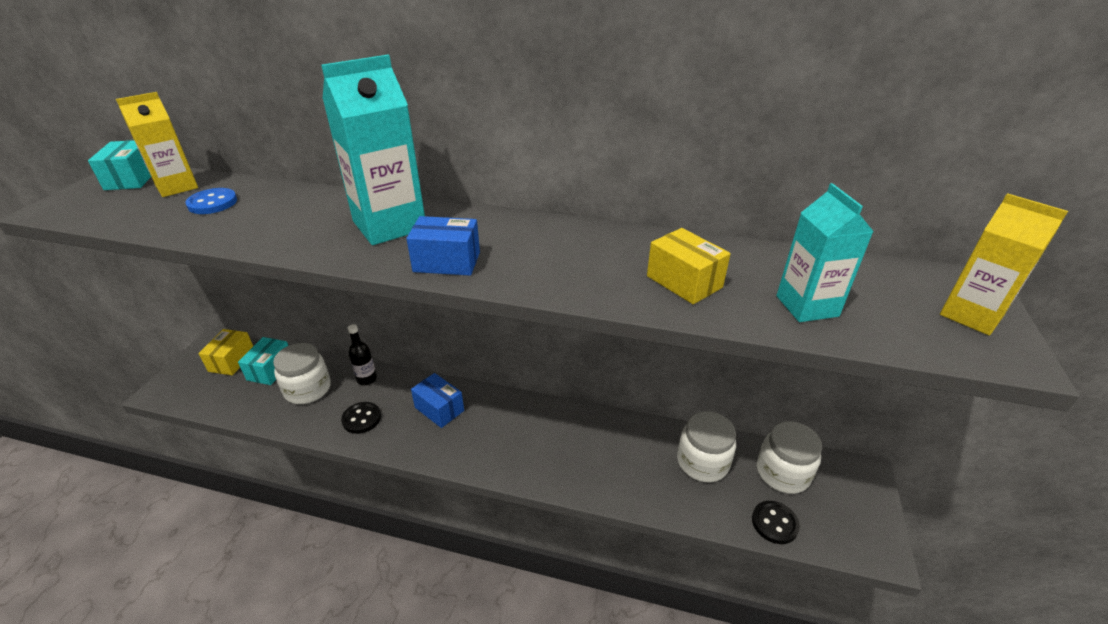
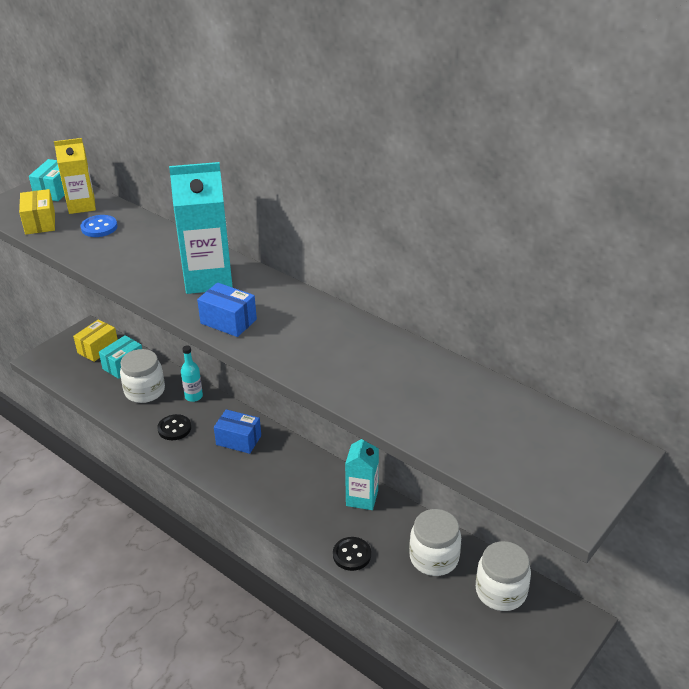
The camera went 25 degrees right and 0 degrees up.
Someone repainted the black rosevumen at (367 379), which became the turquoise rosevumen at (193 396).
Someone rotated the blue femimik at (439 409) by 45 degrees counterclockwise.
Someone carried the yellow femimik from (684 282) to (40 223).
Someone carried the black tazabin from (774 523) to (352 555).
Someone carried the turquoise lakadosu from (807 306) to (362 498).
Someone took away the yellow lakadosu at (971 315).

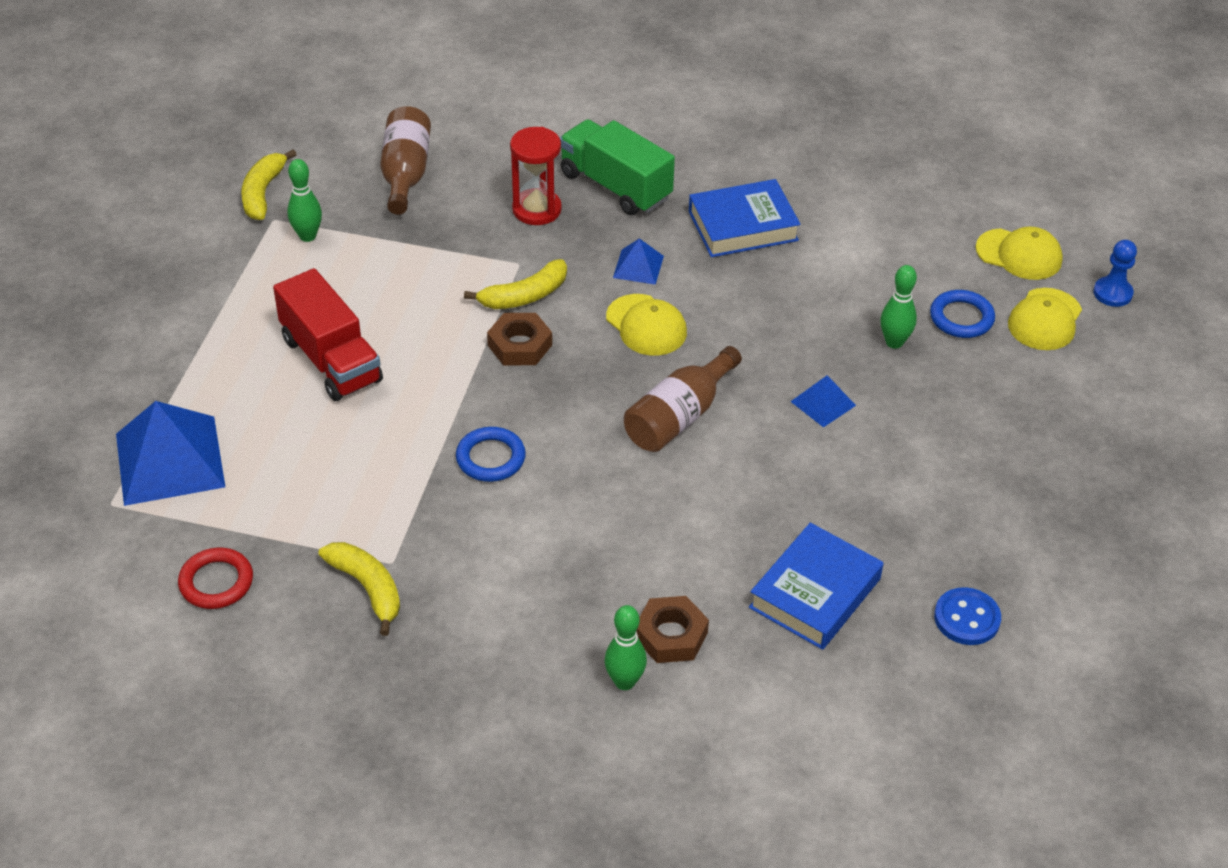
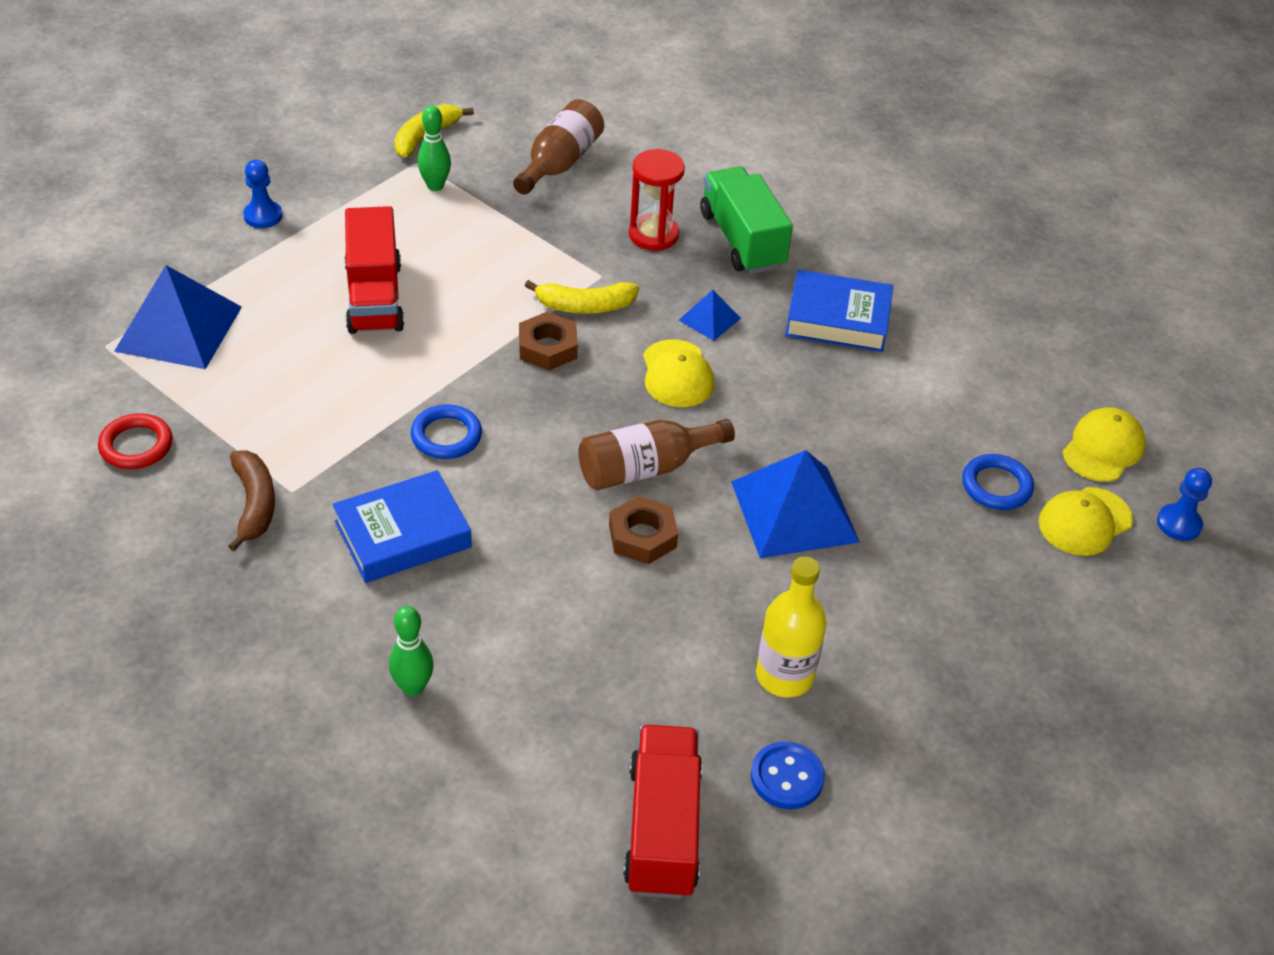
The camera went 25 degrees right and 0 degrees up.
Someone repainted the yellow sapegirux at (367 588), which became the brown sapegirux at (254 504).
Someone carried the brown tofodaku from (671 635) to (642 536).
Someone carried the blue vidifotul from (815 593) to (403 534).
Someone scaled the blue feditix at (823 403) by 2.05.
Someone took away the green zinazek at (894 342).
Someone rotated the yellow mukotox at (1019 254) by 105 degrees counterclockwise.
Someone put down the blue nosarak at (263 216).
Someone put down the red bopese at (662 829).
Someone put down the yellow rosevumen at (784 675).

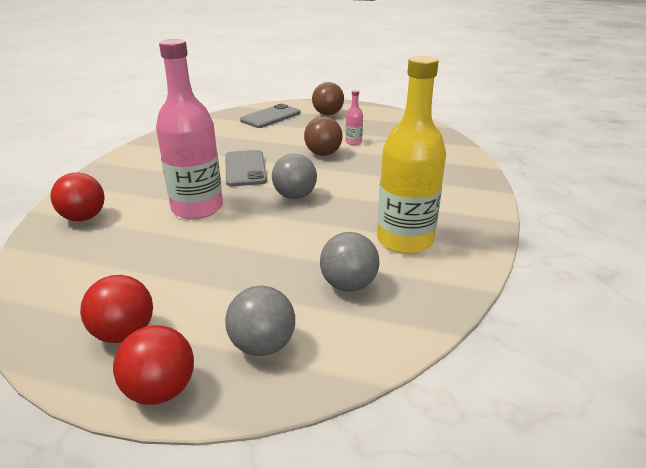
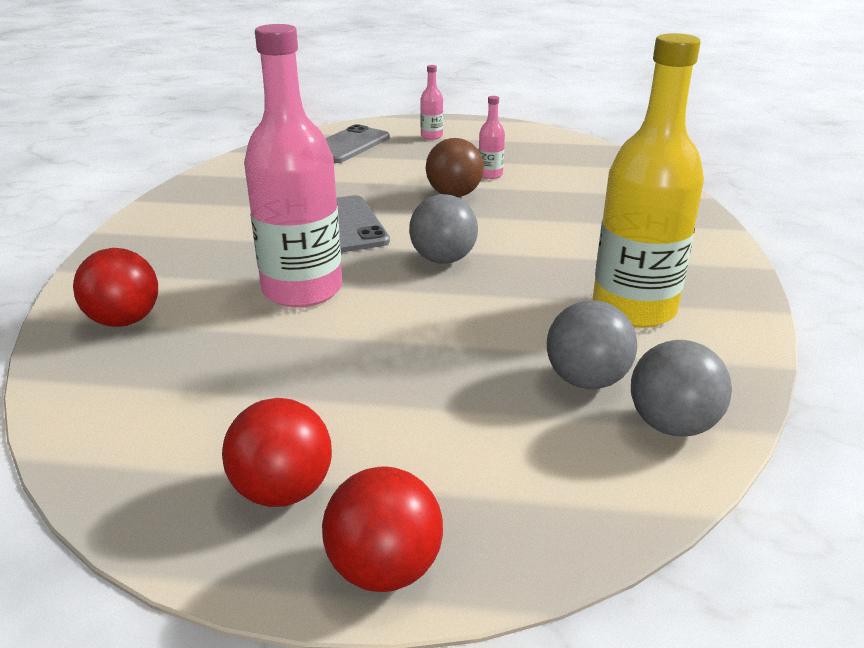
The camera went 10 degrees left and 0 degrees up.
Someone carried the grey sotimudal from (262 345) to (672 425).
Someone swapped the brown sotimudal at (327 114) for the pink rosevumen at (431 136).

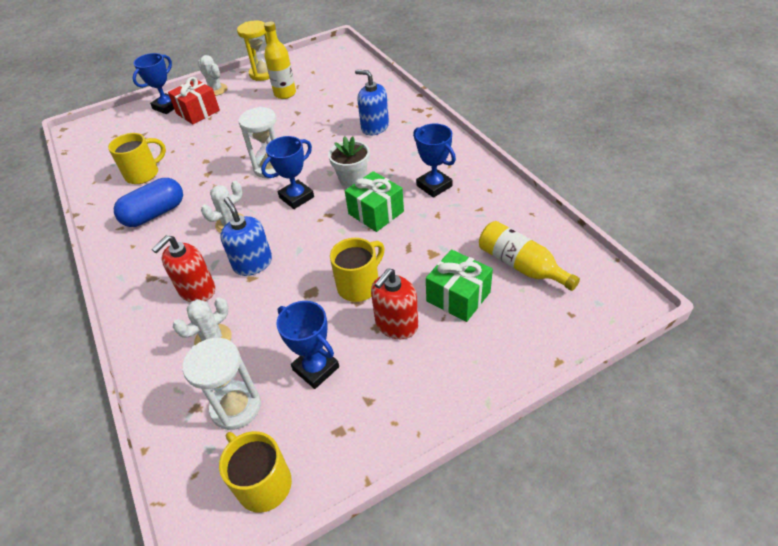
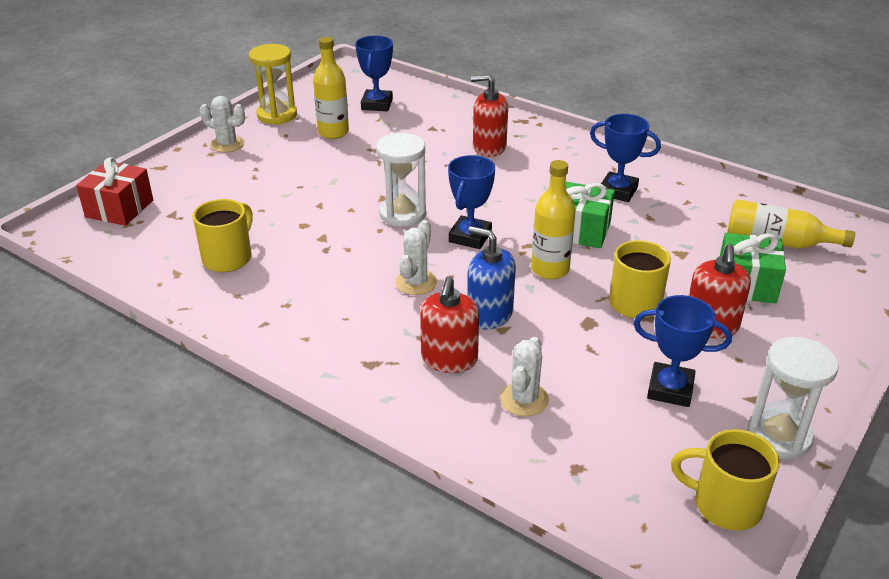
The camera went 30 degrees left and 10 degrees down.
Someone took away the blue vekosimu at (155 214).
Someone carried the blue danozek from (167 106) to (377 104).
Someone carried the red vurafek from (198 112) to (119 208).
Someone carried the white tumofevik from (236 407) to (779 436).
Someone took away the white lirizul at (352 179).
Someone repainted the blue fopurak at (375 127), which became the red fopurak at (489 147).
Someone put down the yellow rosevumen at (550 269).

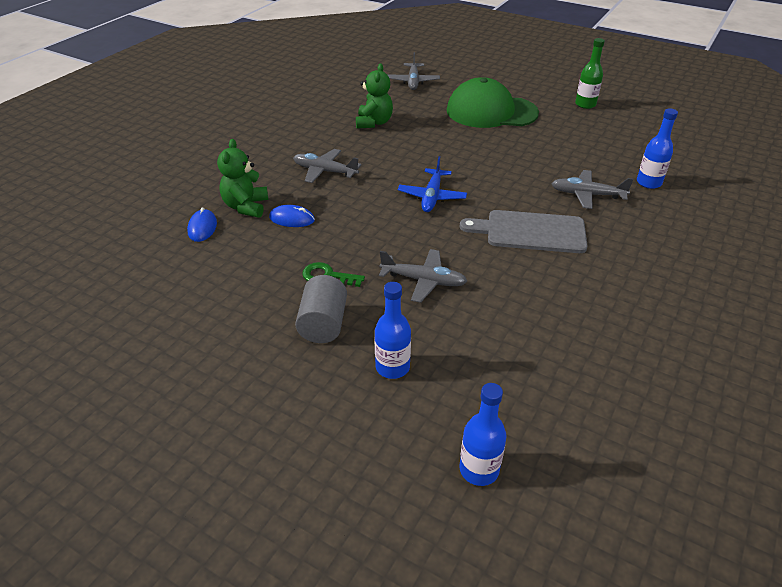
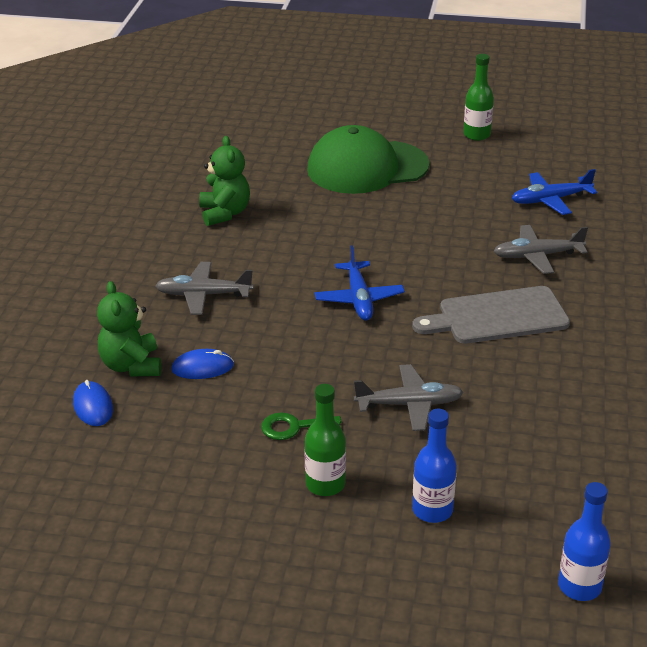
The camera went 20 degrees left and 5 degrees down.
Someone swapped the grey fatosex at (323 324) for the green rosevumen at (325 484).
Someone took away the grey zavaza at (413 81).
Someone took away the blue rosevumen at (648 183).
Someone put down the blue zavaza at (550 200).

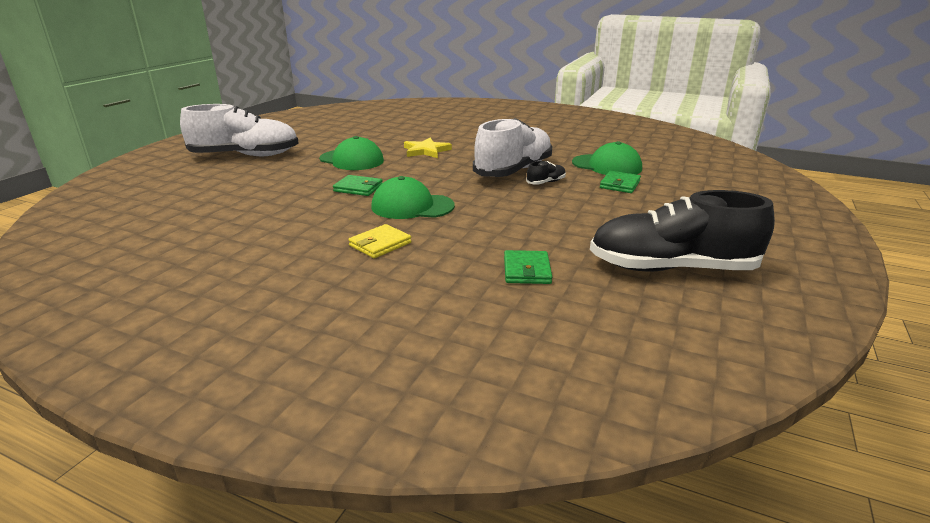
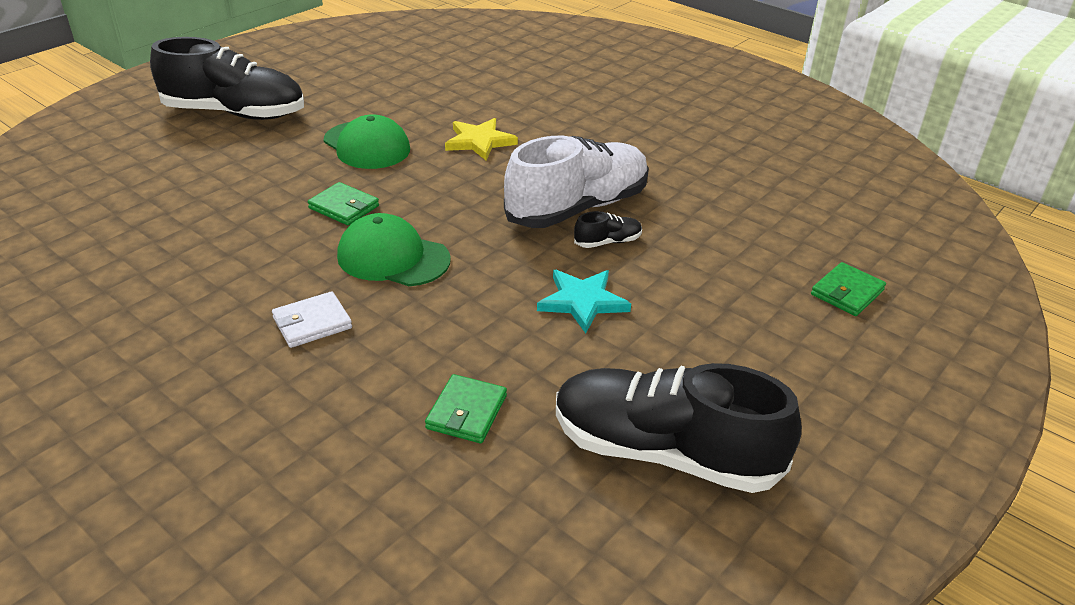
The camera went 15 degrees right and 10 degrees up.
Someone repainted the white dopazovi at (245 156), which became the black dopazovi at (235 113).
Someone repainted the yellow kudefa at (380 244), which became the white kudefa at (312 323).
Someone took away the green mukotox at (606 166).
Someone carried the green kudefa from (620 184) to (847 292).
Someone put down the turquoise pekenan at (582 301).

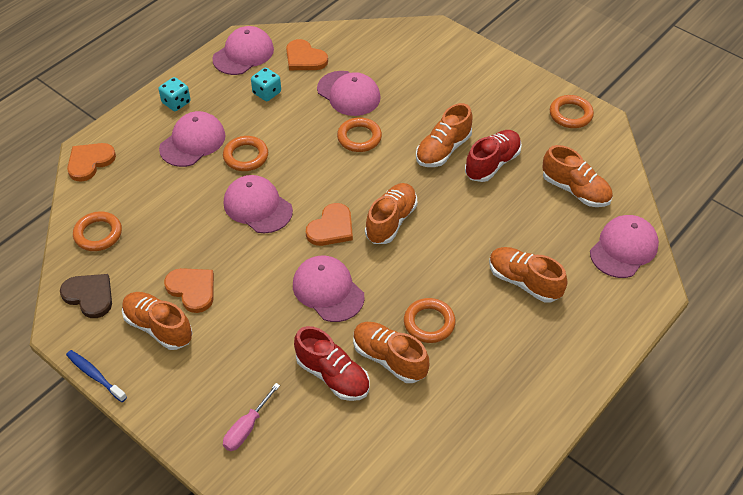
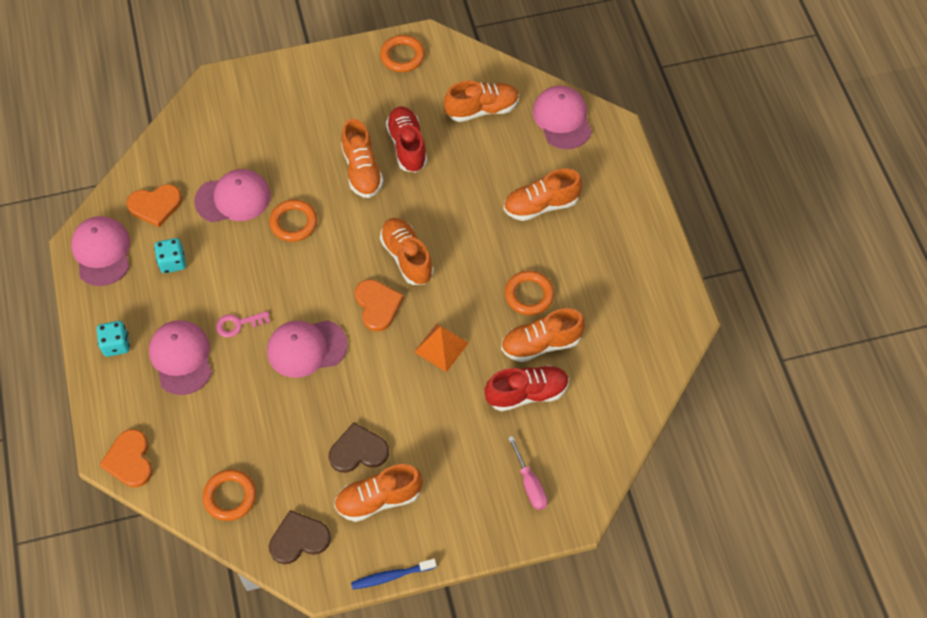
The camera went 55 degrees left and 10 degrees up.
Someone repainted the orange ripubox at (192 289), which became the brown ripubox at (358 451).
Someone swapped the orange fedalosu at (246 156) for the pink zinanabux at (238 324).
Someone swapped the pink mukotox at (328 290) for the orange feditix at (441 347).

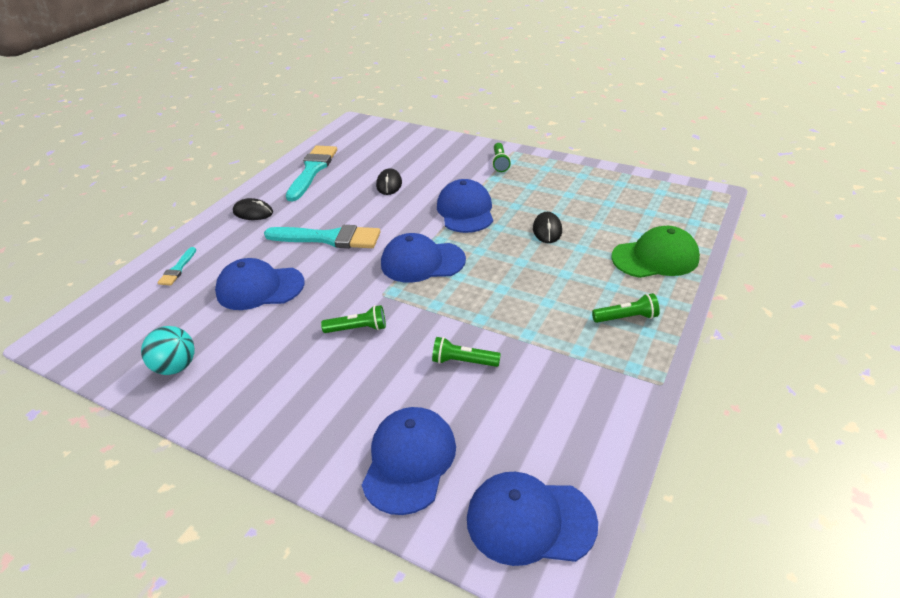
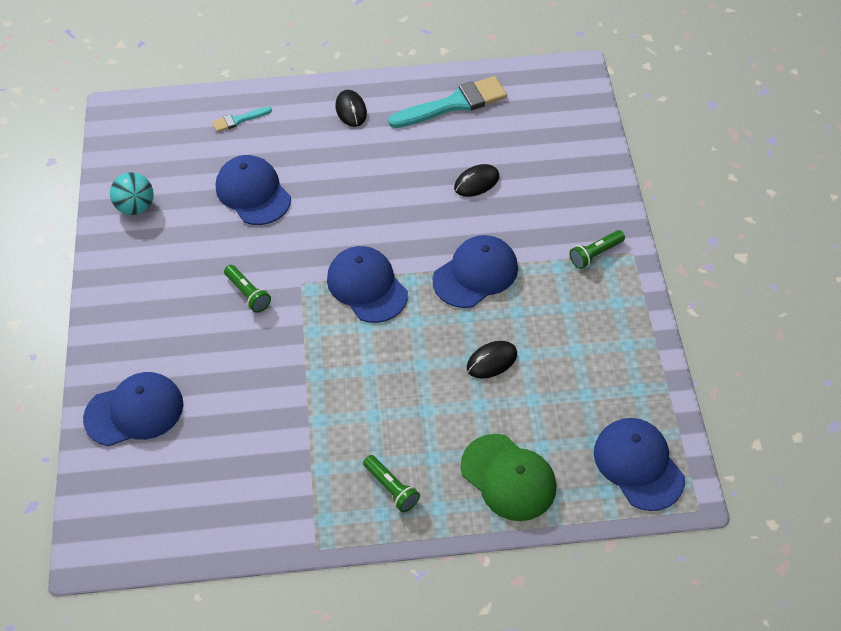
The camera went 55 degrees right and 15 degrees up.
Someone took away the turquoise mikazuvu at (329 238).
Someone took away the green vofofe at (463 361).
Someone carried the blue mukotox from (530 520) to (638 465).

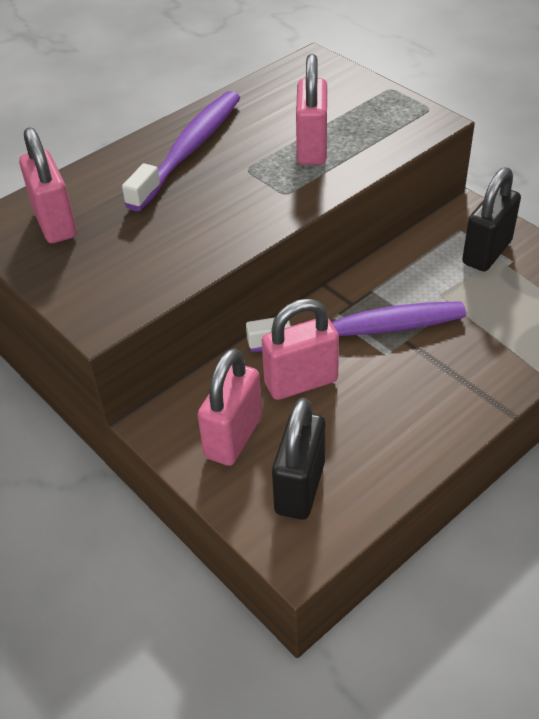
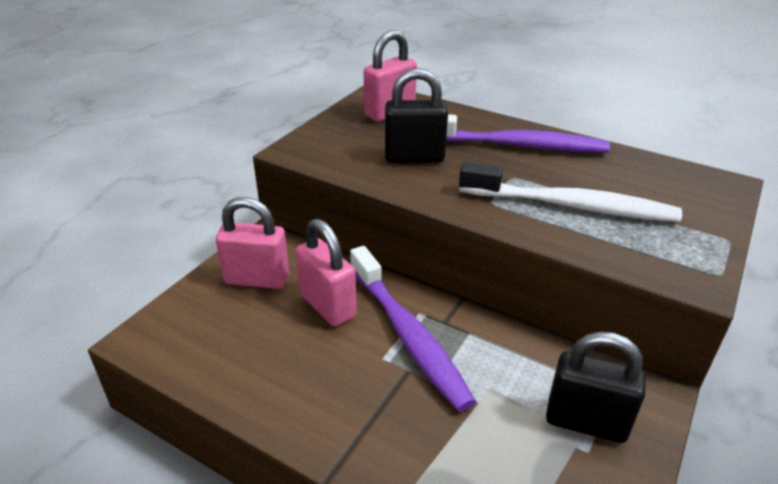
The camera went 70 degrees right and 10 degrees down.
Someone carried the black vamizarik from (300 487) to (414 158).
Someone swapped the pink vamizarik at (312 148) for the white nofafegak at (571 206).

